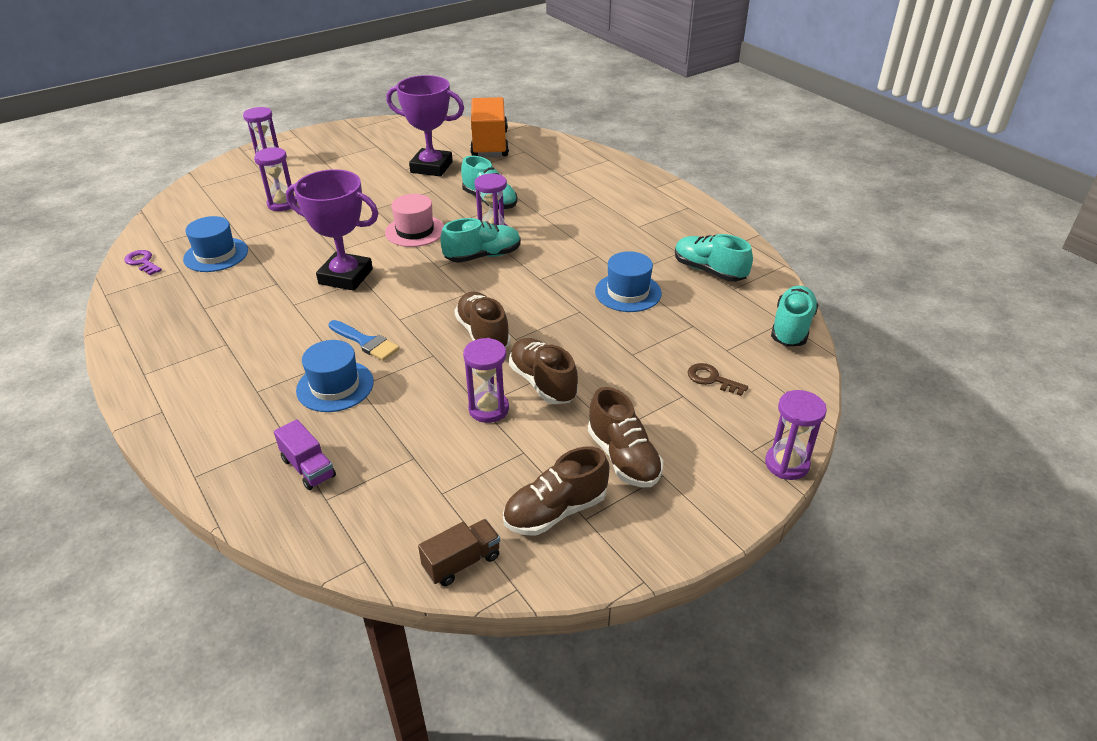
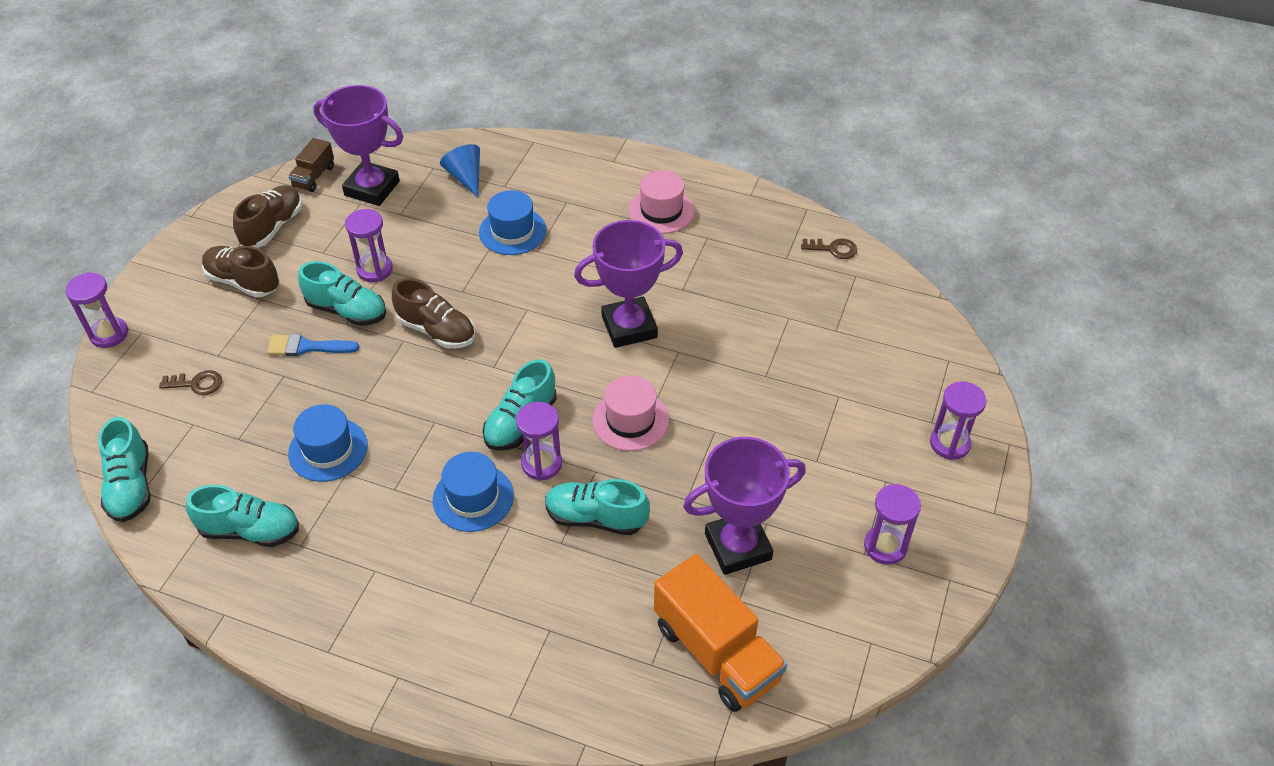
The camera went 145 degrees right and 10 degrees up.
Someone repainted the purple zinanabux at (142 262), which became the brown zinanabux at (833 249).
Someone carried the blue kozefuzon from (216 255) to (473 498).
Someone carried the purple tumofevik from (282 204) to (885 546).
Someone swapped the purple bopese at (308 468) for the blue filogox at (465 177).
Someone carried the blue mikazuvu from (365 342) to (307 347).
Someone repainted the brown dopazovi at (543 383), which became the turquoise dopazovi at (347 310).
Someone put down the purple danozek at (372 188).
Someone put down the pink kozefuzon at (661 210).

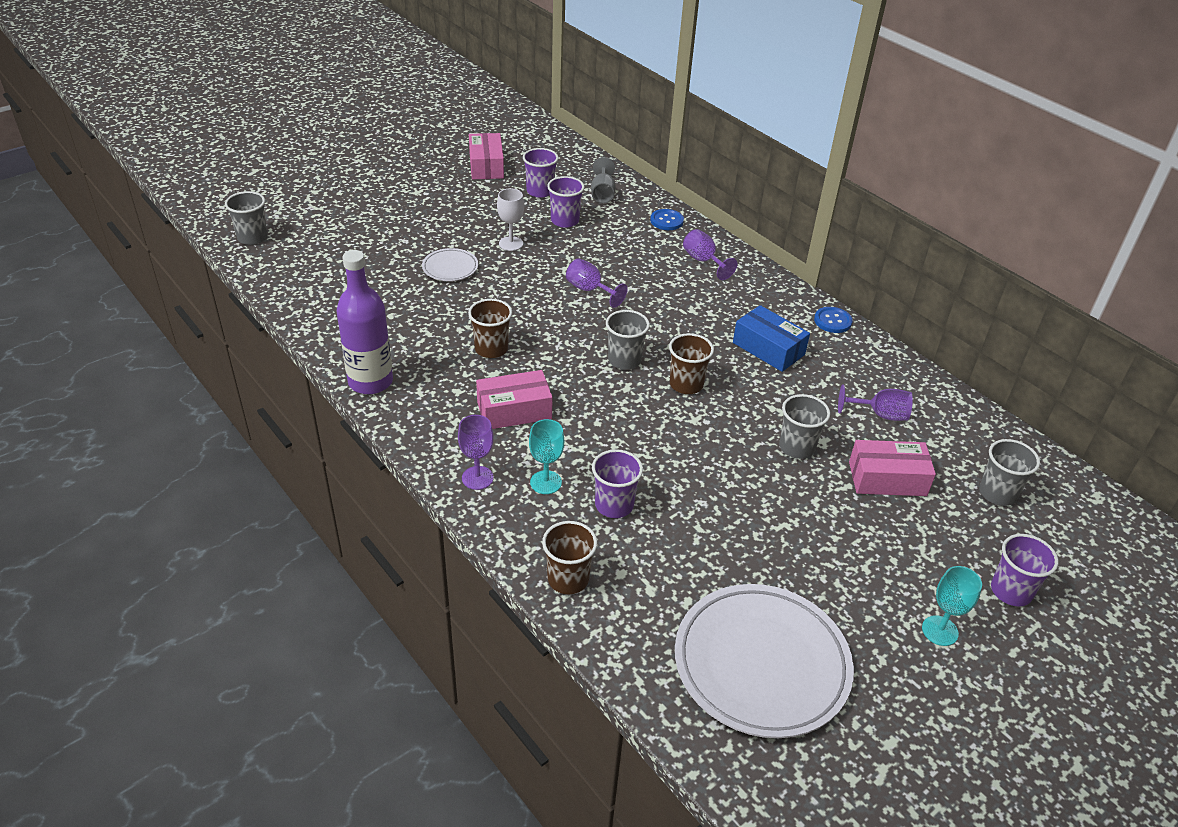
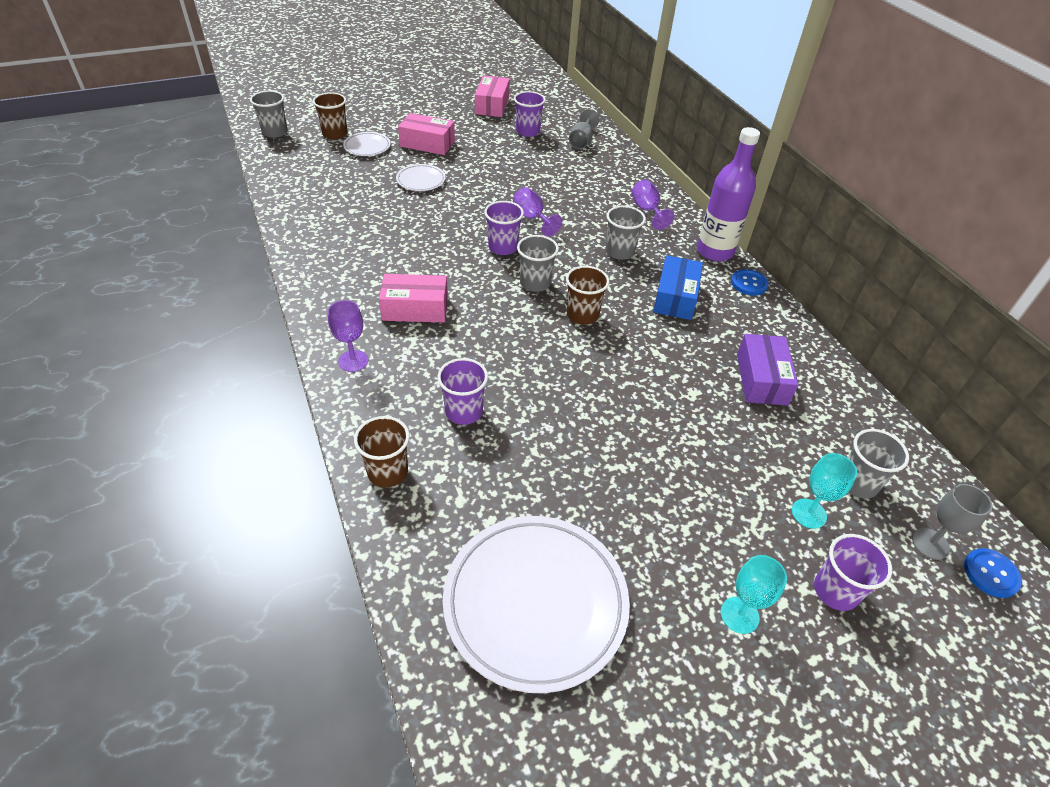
The camera went 15 degrees right and 5 degrees up.
Someone carried the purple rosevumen from (370 381) to (714 251).
Someone carried the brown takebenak from (491 349) to (335 134).
Someone took away the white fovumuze at (511 244).
Someone carried the turquoise fovumuze from (546 482) to (808 513).
Someone carried the purple takebenak from (565 221) to (503 247).
Someone carried the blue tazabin from (666 221) to (991 574).
Someone rotated the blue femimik at (768 348) by 45 degrees clockwise.
Someone carried the grey takebenak from (796 447) to (620 252).
Someone swapped the purple fovumuze at (879 414) for the purple femimik at (761 379).
Someone carried the pink femimik from (887 479) to (427 144).
Someone put down the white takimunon at (367 147).
Someone put down the grey fovumuze at (930 544).

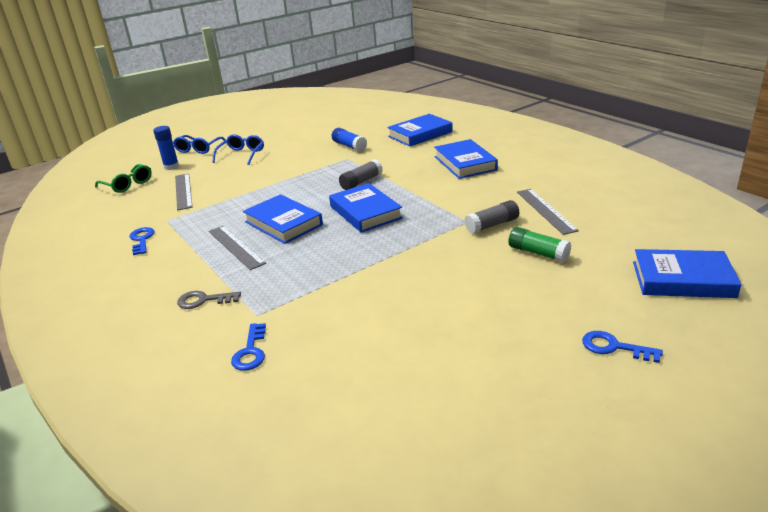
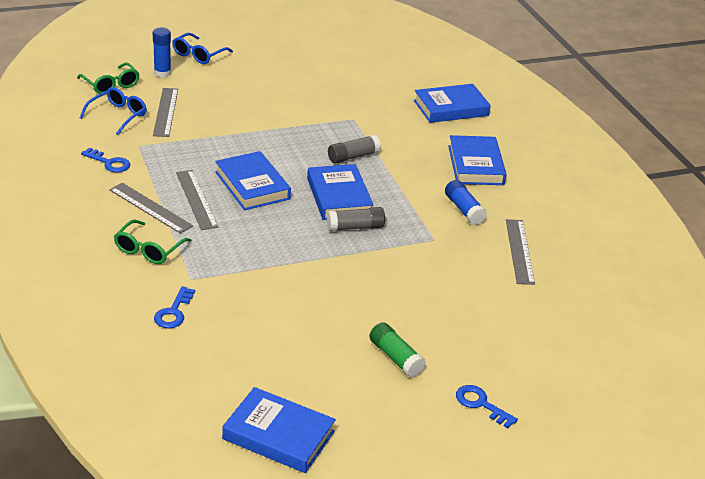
The camera went 10 degrees right and 5 degrees up.
Someone rotated the blue zinanabux at (142 240) by 120 degrees clockwise.
Someone swapped the grey zinanabux at (204 300) for the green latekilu at (149 249).
Someone carried the blue latekilu from (241 155) to (117 116).
Someone carried the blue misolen from (349 146) to (464 210).
Someone carried the grey misolen from (492 225) to (355 227).
Someone carried the green misolen from (538 253) to (395 358).
Someone carried the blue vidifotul from (682 279) to (278 435).
Someone put down the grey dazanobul at (150 208).

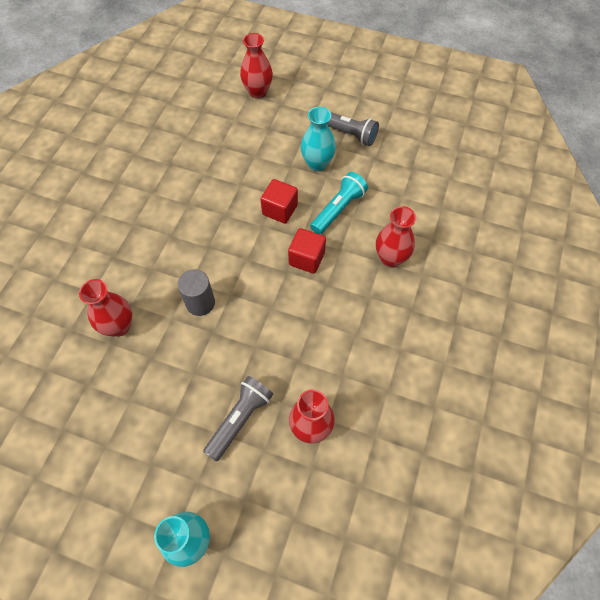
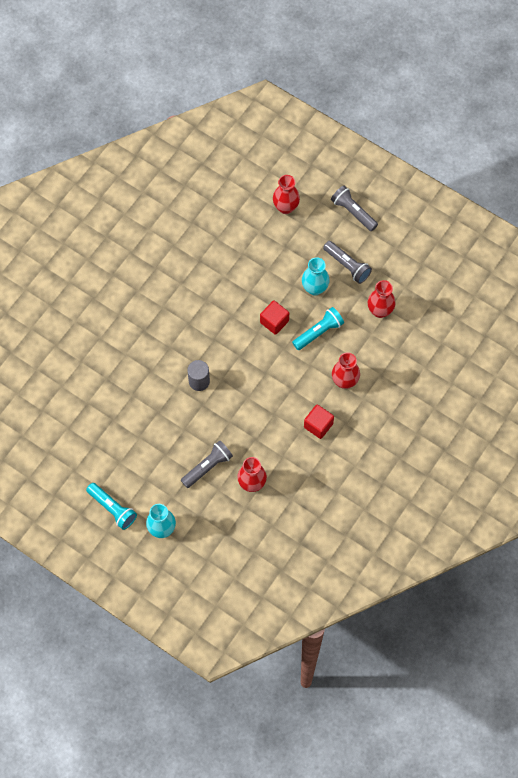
The camera went 15 degrees right and 5 degrees up.
Someone carried the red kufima from (119 326) to (380 311).
Someone carried the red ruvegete from (306 258) to (318 425).
Someone put down the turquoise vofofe at (112 509).
Someone put down the grey vofofe at (353 212).

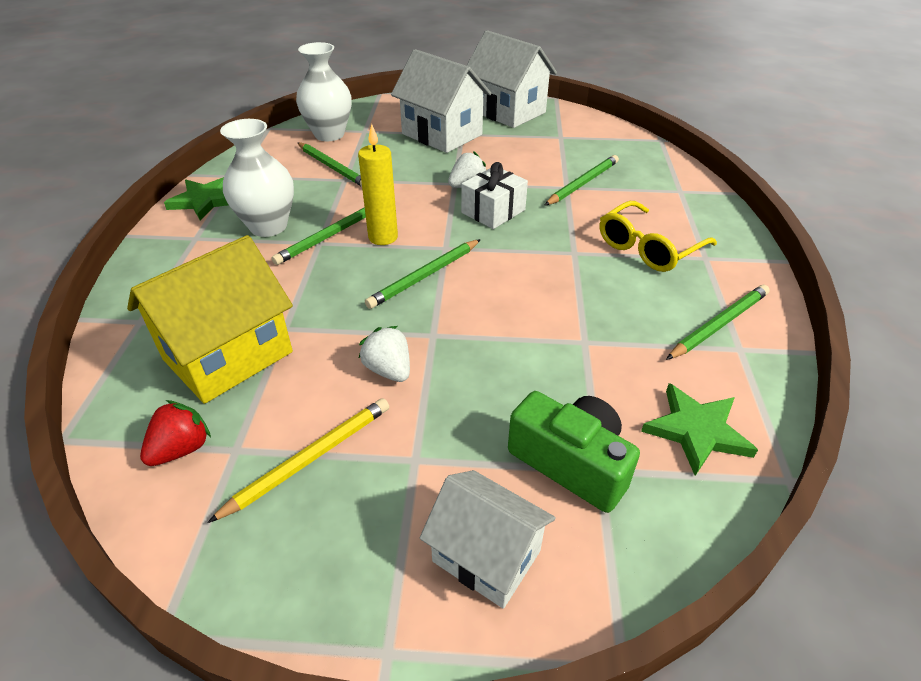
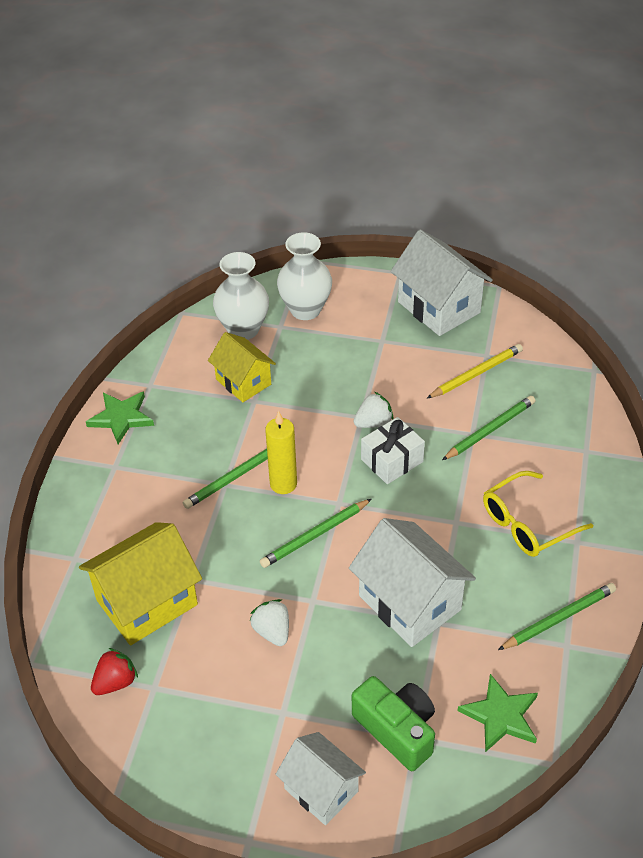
The camera went 10 degrees right and 5 degrees up.
Someone carried the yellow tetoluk from (310 459) to (476 374).
Someone carried the white kufima from (268 226) to (305 310).
Someone swapped the green tetoluk at (332 167) for the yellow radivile at (243 382).
Someone carried the white radivile from (442 134) to (410 602).

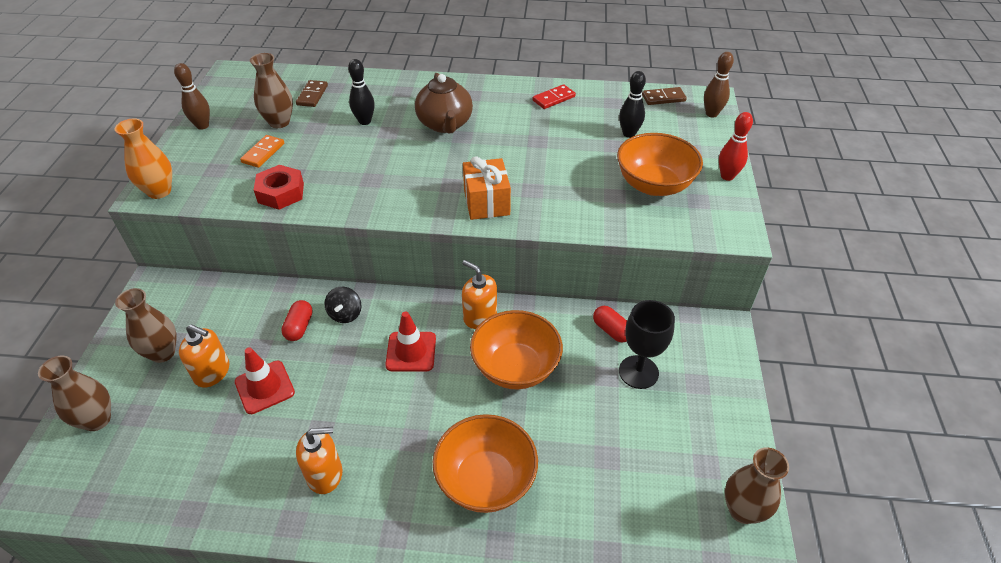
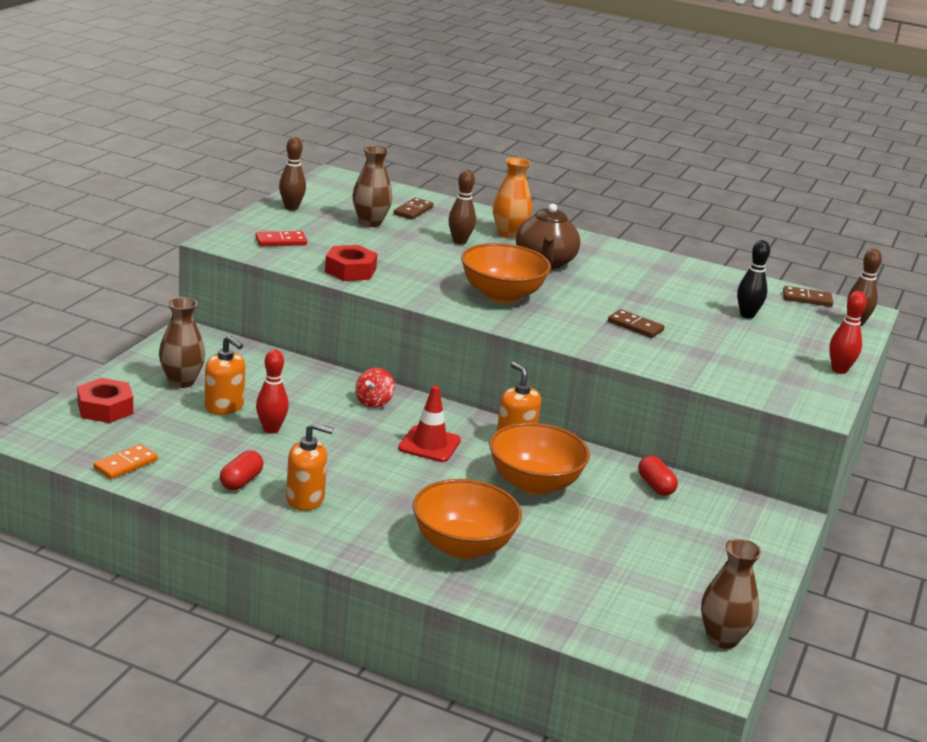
The camera went 15 degrees right and 20 degrees down.
Someone swapped the brown kufima at (97 420) for the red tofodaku at (105 408).
Someone carried the orange kufima from (159 191) to (509 234).
Someone swapped the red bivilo at (264 387) for the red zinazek at (271 429).
Someone carried the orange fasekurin from (263 153) to (125 464).
Someone carried the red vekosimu from (299 327) to (241 481).
Someone repainted the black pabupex at (345 314), which became the red pabupex at (374 402).
Someone repainted the black zinazek at (365 121), which became the brown zinazek at (459 241).
Someone took away the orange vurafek at (486 202).
Someone carried the red fasekurin from (553 98) to (281 241).
Someone carried the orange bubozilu from (654 185) to (501 295).
Someone took away the black fovumuze at (638 372).
Someone put down the brown fasekurin at (635 326).

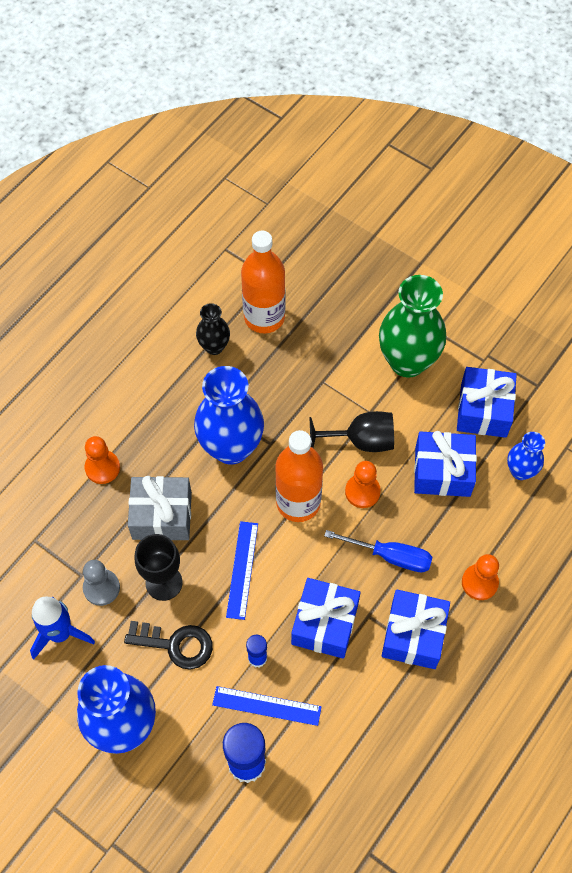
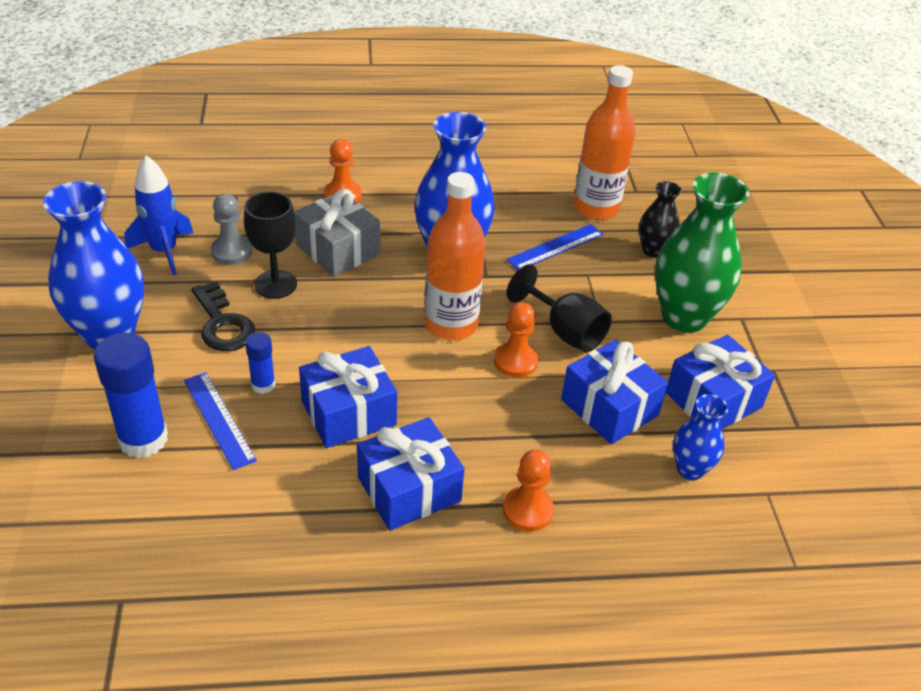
The camera went 45 degrees right and 20 degrees down.
Someone carried the black kufima from (214 347) to (653 250).
Someone carried the blue dazanobul from (242 569) to (555 247).
Someone took away the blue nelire at (390 556).

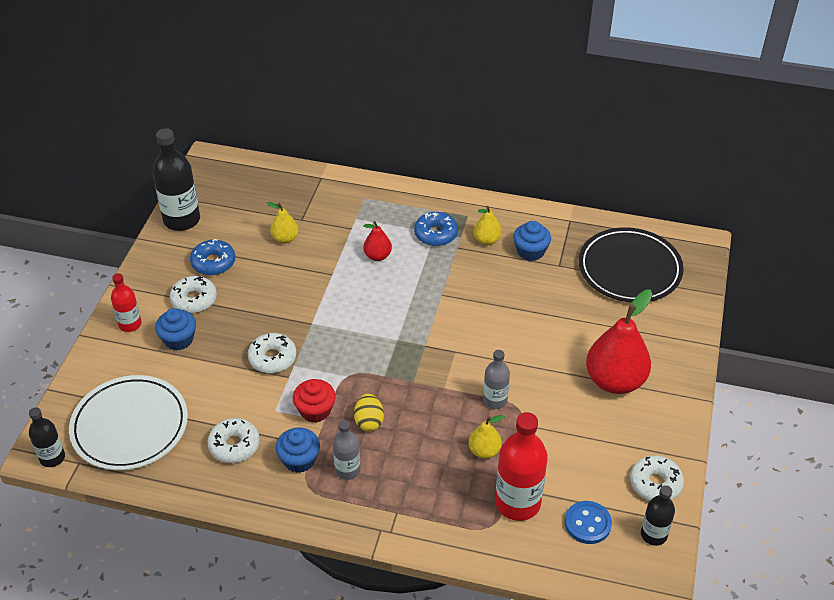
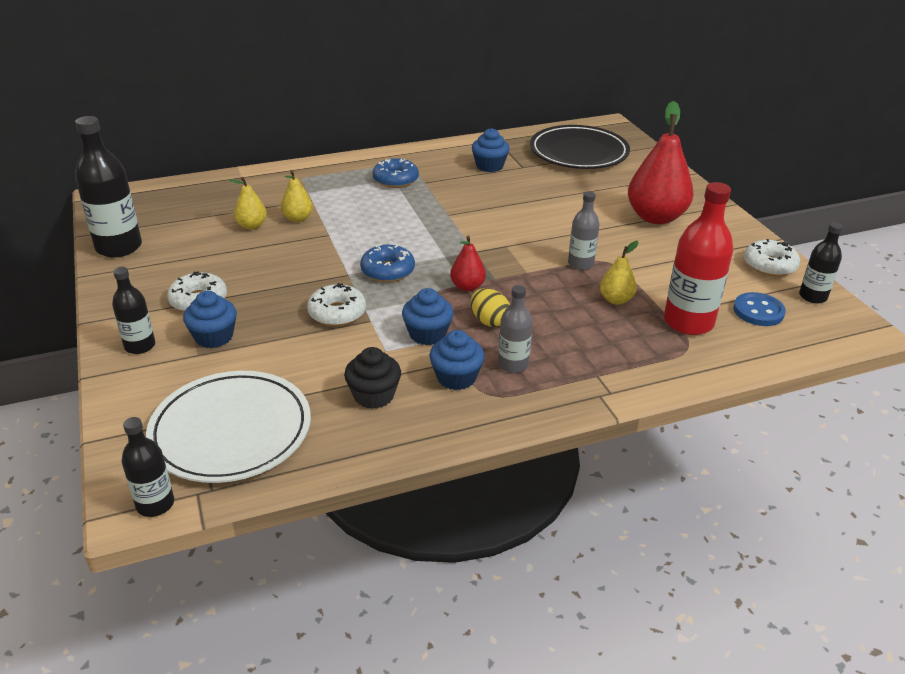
The camera went 35 degrees left and 10 degrees down.
Someone repainted the red rosevumen at (130 324), which became the black rosevumen at (140 346).
Someone carried the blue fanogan from (213 262) to (387 271).
Someone swapped the white fanogan at (234 445) for the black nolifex at (374 395).
Someone repainted the red nolifex at (315 410), which became the blue nolifex at (427 334).
Someone carried the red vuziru from (377 256) to (467 287).
Someone carried the yellow vuziru from (487 240) to (298 218).

